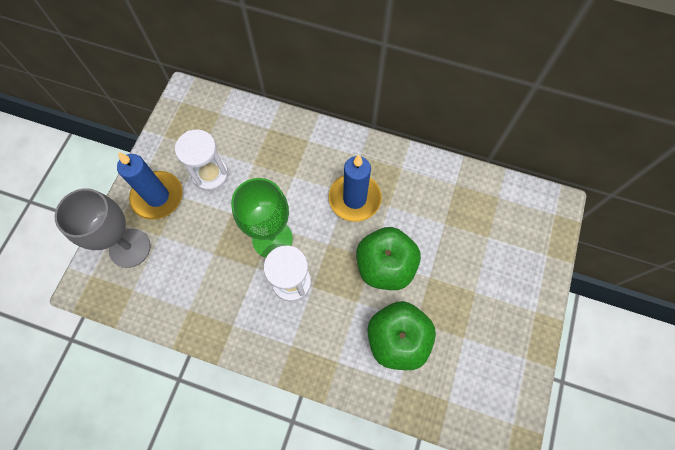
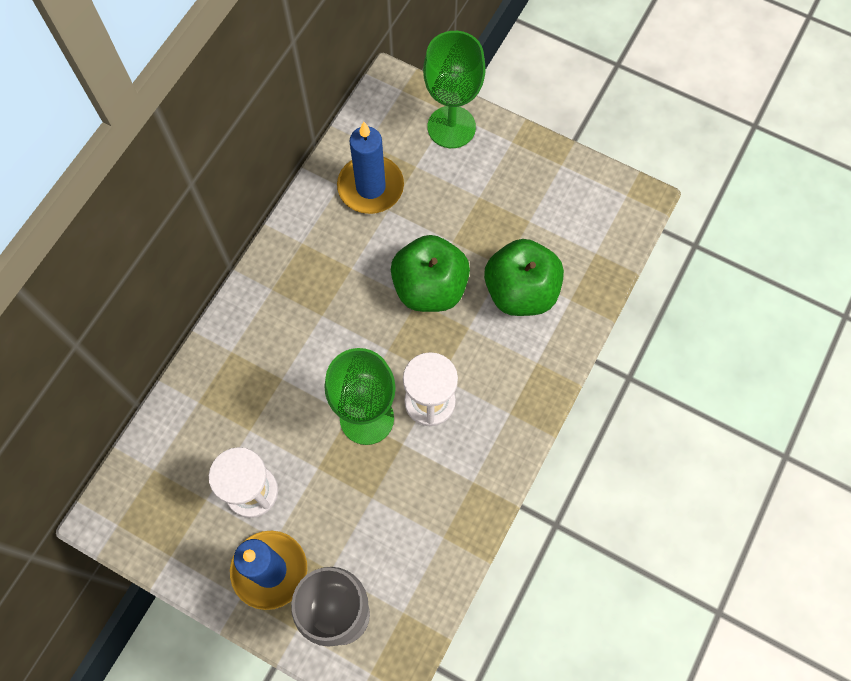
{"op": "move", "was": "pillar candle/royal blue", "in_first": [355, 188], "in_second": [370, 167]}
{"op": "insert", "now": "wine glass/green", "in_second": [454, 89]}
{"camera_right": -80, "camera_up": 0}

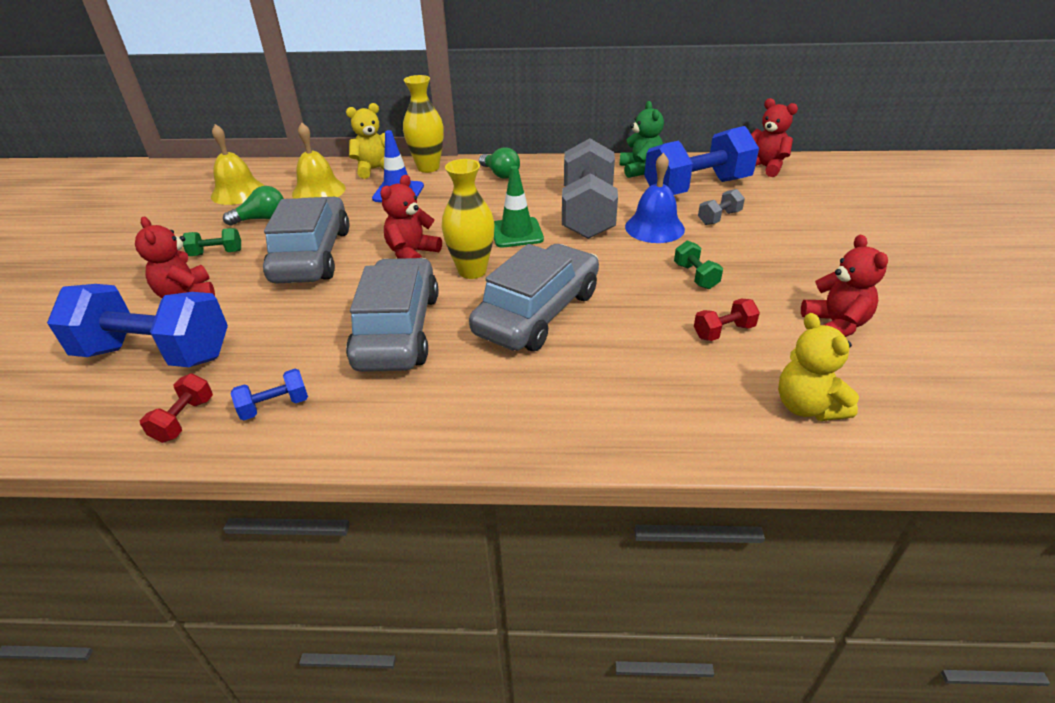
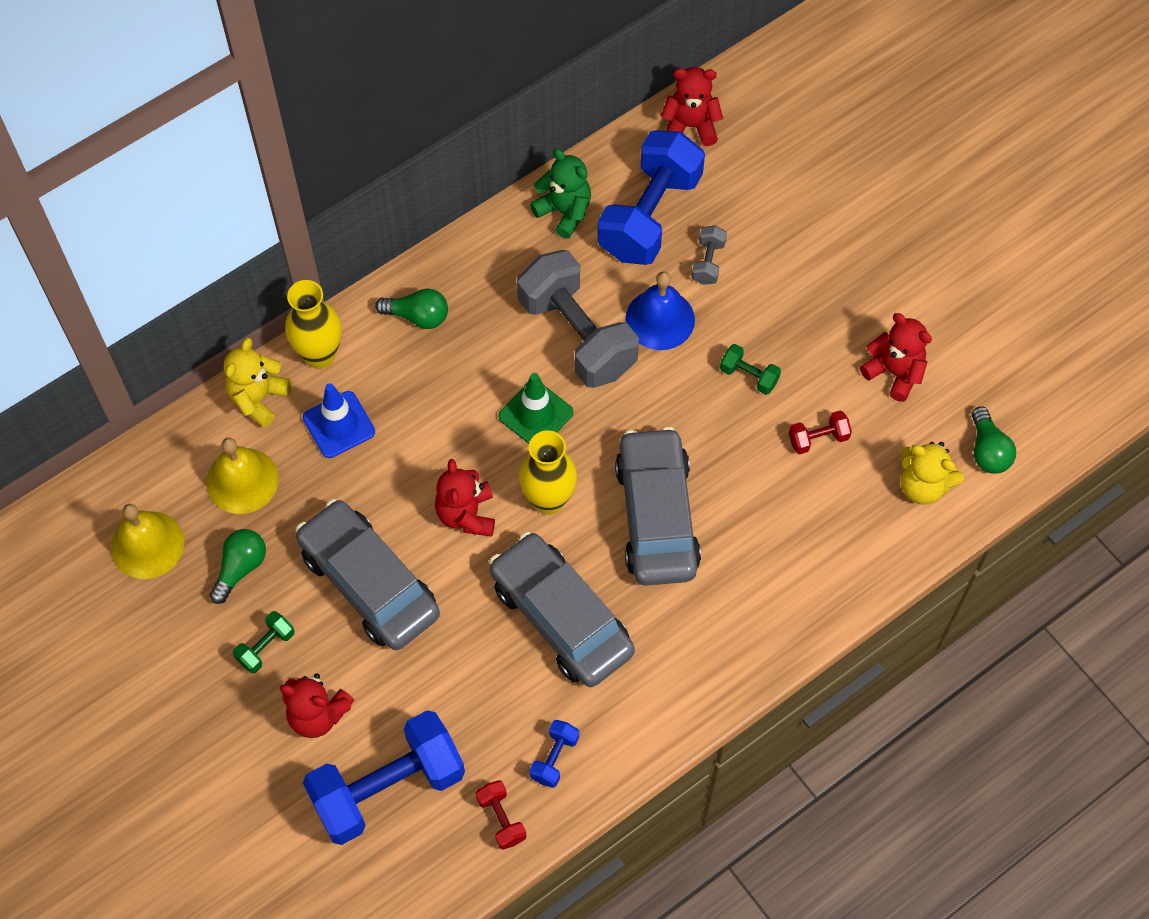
{"op": "rotate", "was": "dumbbell/scarlet", "in_first": [727, 320], "in_second": [820, 432], "clockwise": 45}
{"op": "insert", "now": "lightbulb/green", "in_second": [994, 440]}
{"camera_right": -40, "camera_up": 25}

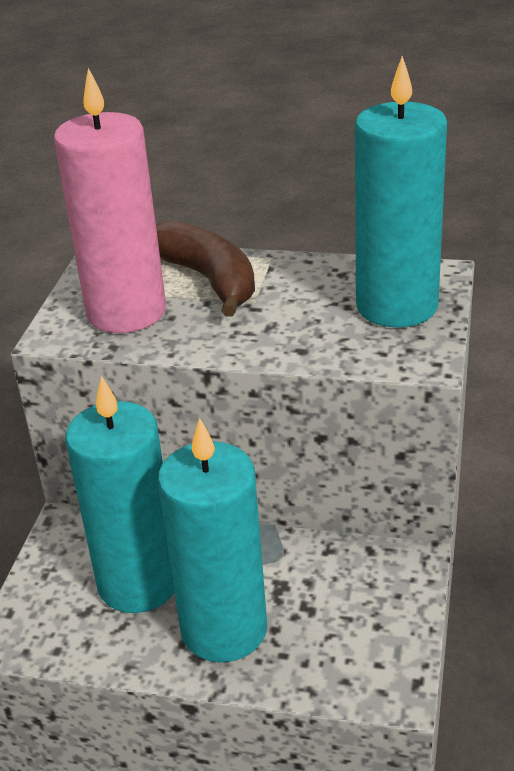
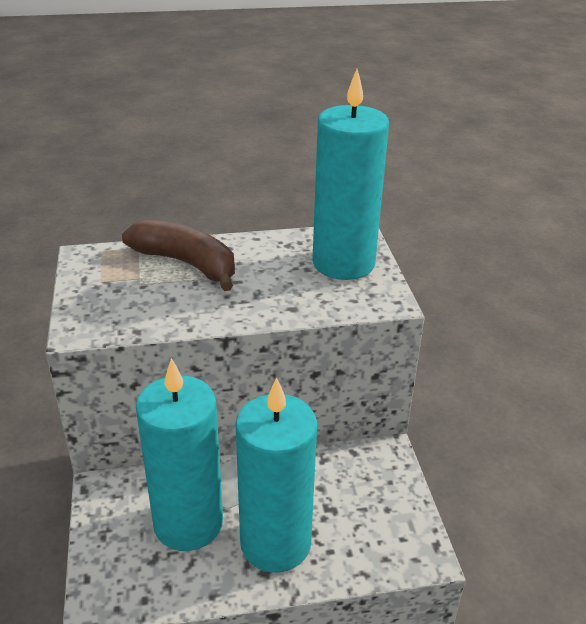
{"op": "delete", "was": "pillar candle/pink", "in_first": [110, 200]}
{"camera_right": -25, "camera_up": 0}

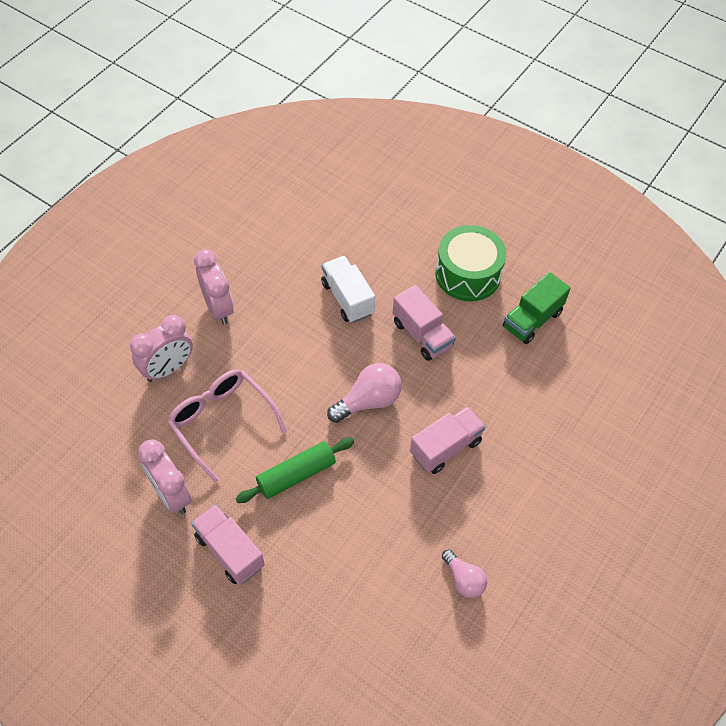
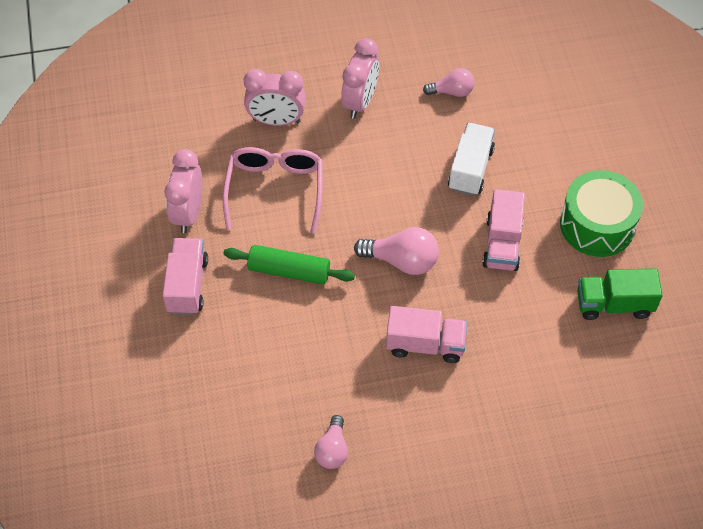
{"op": "insert", "now": "lightbulb/pink", "in_second": [449, 82]}
{"camera_right": 45, "camera_up": 0}

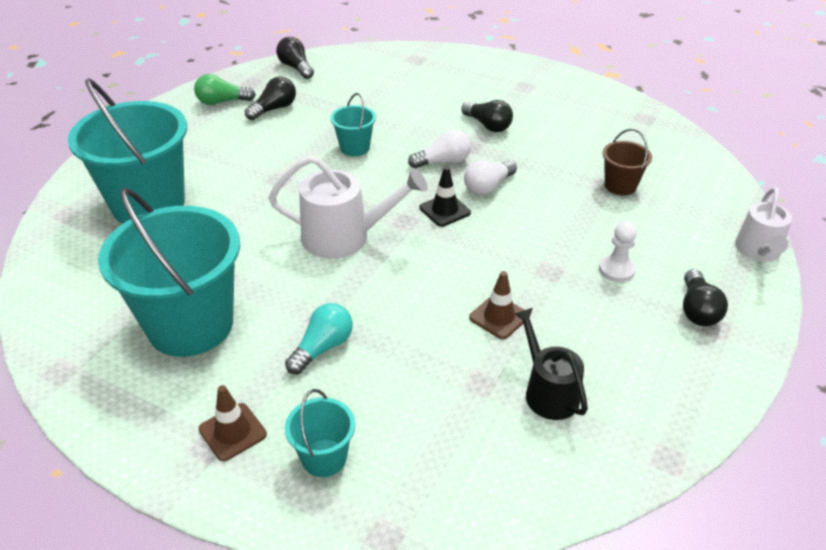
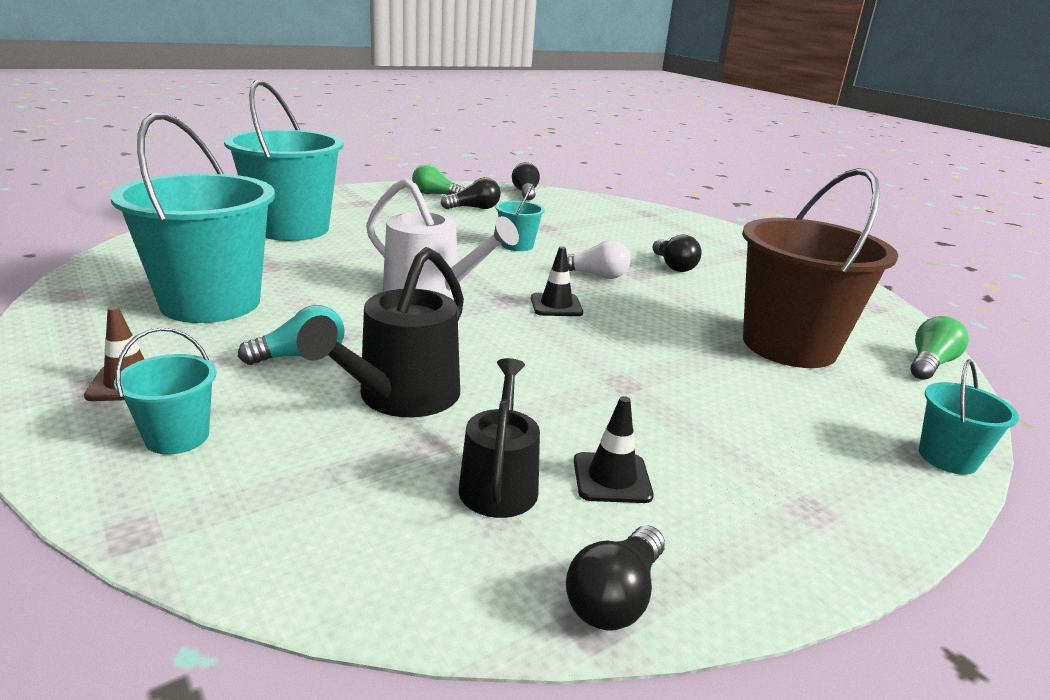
{"op": "insert", "now": "watering can/jet-black", "in_second": [380, 332]}
{"op": "move", "was": "lightbulb/jet-black", "in_first": [705, 297], "in_second": [615, 578]}
{"op": "insert", "now": "traffic cone/jet-black", "in_second": [614, 449]}
{"op": "resize", "was": "pail/russet", "in_first": [627, 162], "in_second": [820, 268], "ratio": 2.2}
{"op": "insert", "now": "lightbulb/green", "in_second": [940, 348]}
{"op": "replace", "was": "watering can/white", "now": "pail/aqua", "in_first": [763, 224], "in_second": [969, 417]}
{"op": "delete", "was": "lightbulb/white", "in_first": [490, 177]}
{"op": "delete", "was": "traffic cone/russet", "in_first": [496, 305]}
{"op": "delete", "was": "chess pawn/white", "in_first": [618, 252]}
{"camera_right": 25, "camera_up": -15}

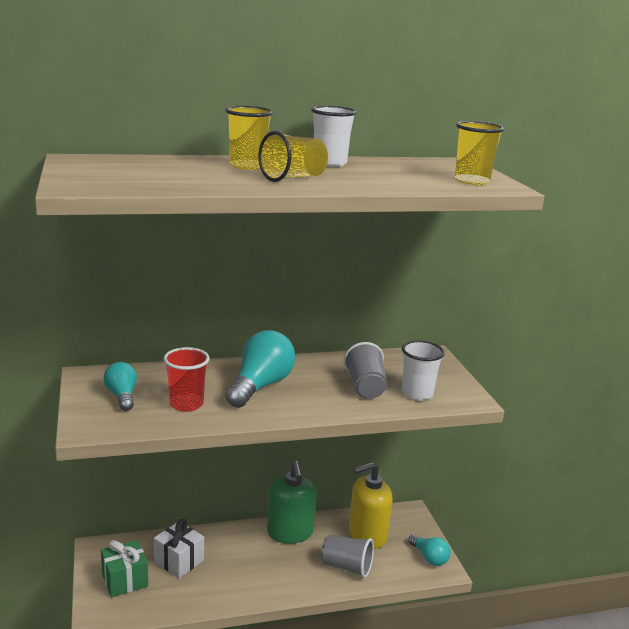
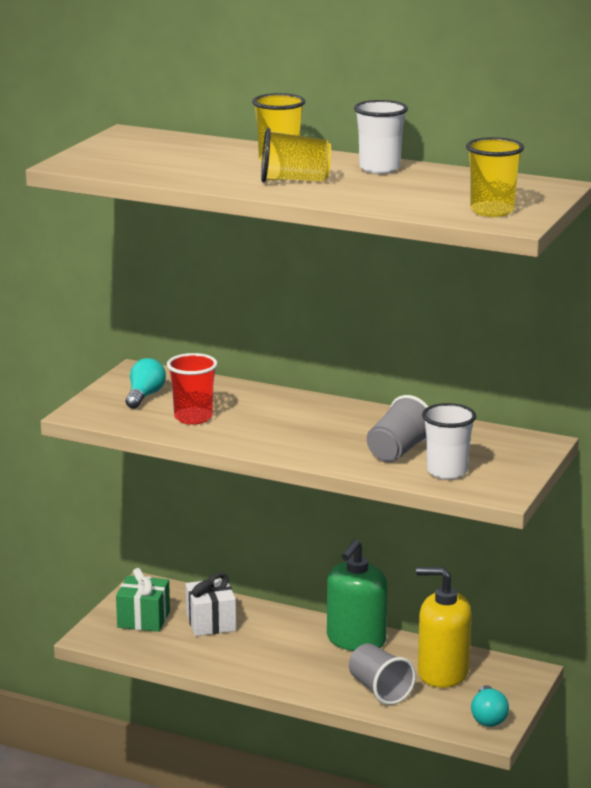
{"op": "delete", "was": "lightbulb/aqua", "in_first": [260, 369]}
{"camera_right": 40, "camera_up": 0}

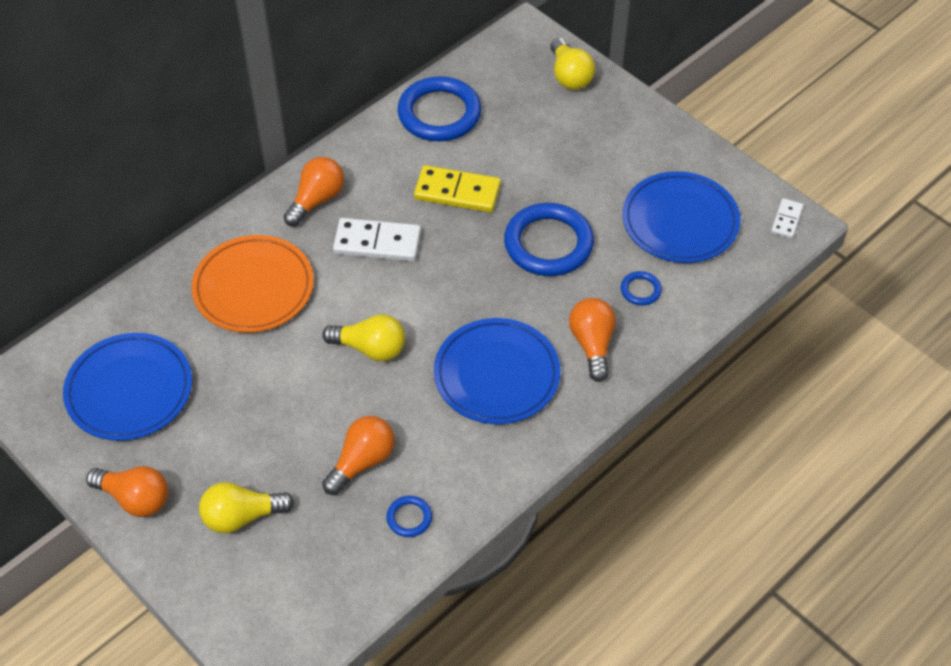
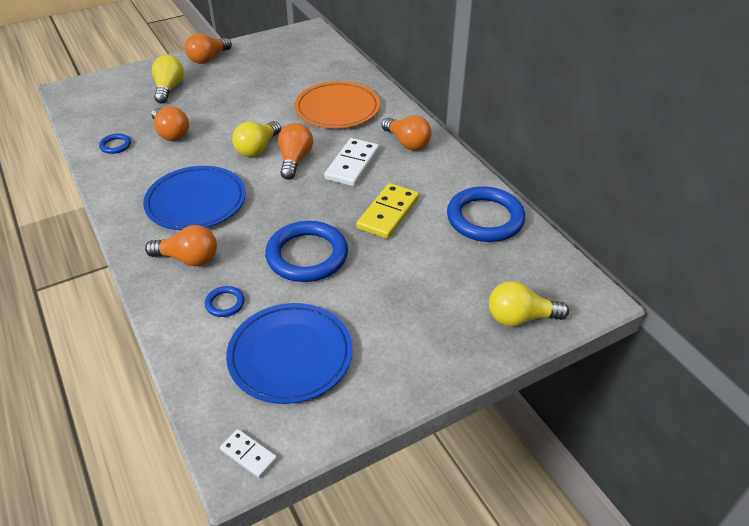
{"op": "insert", "now": "lightbulb/orange-coloured", "in_second": [295, 151]}
{"op": "delete", "was": "flat dish/royal blue", "in_first": [127, 387]}
{"camera_right": 105, "camera_up": -10}

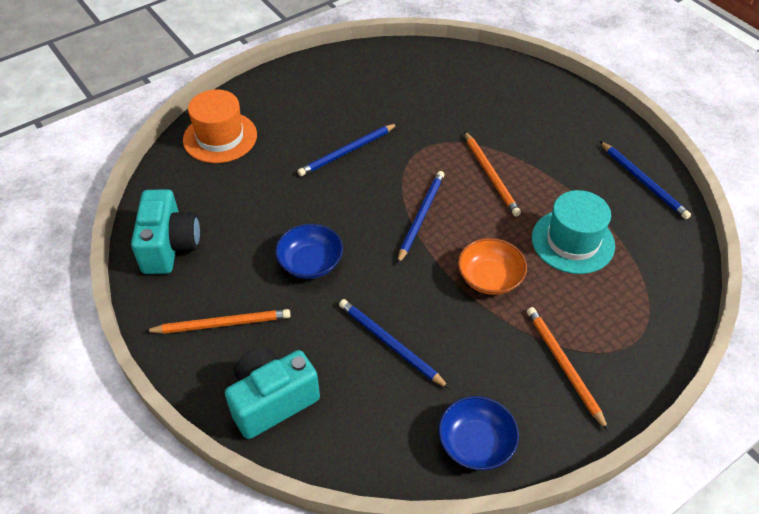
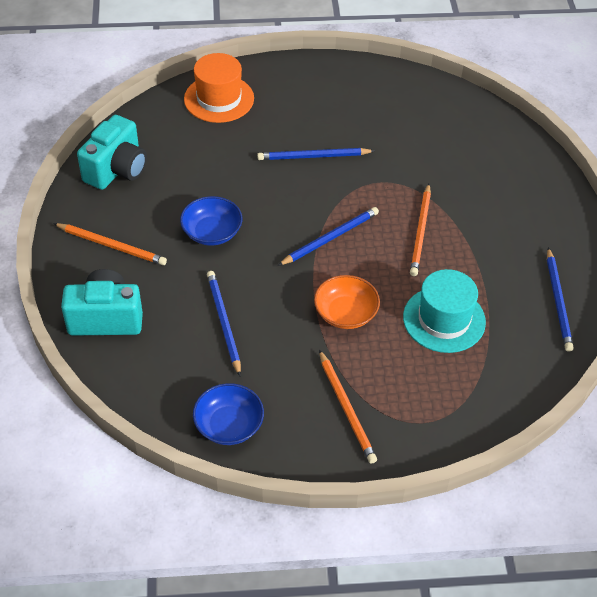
{"op": "rotate", "was": "wooden pencil/orange-coloured", "in_first": [568, 369], "in_second": [348, 407], "clockwise": 150}
{"camera_right": 30, "camera_up": 0}

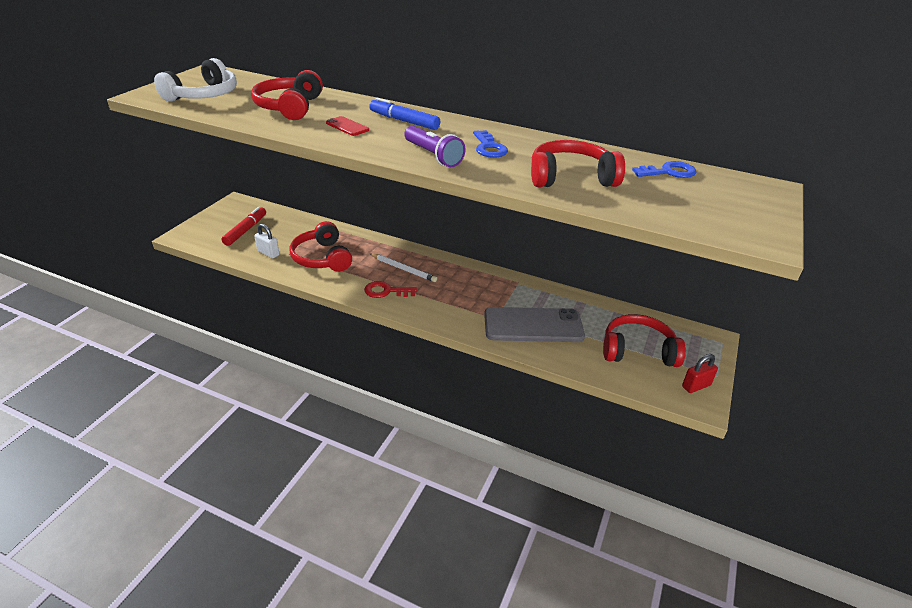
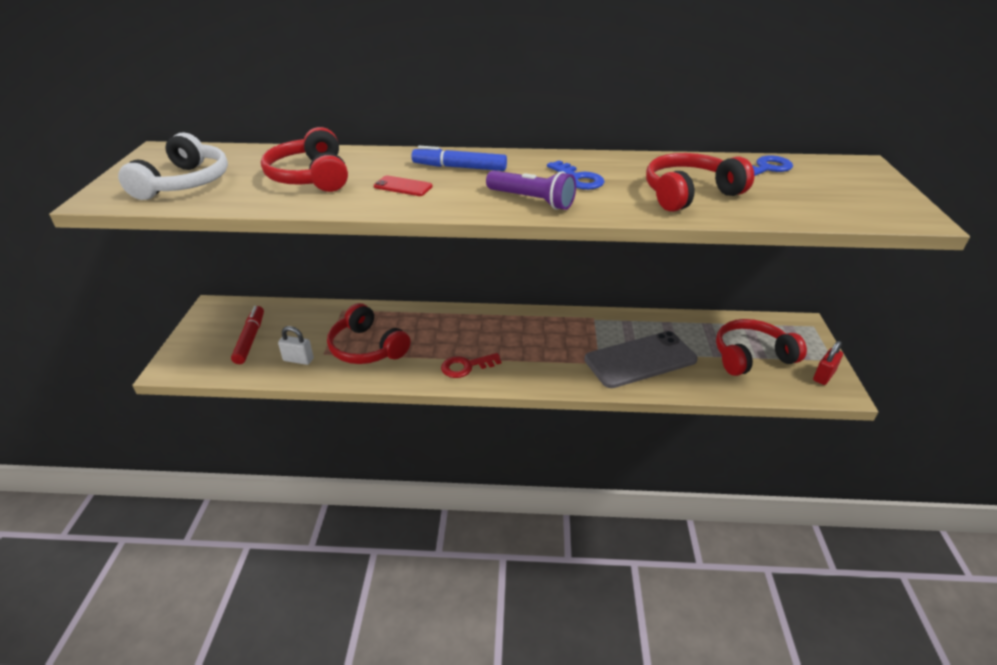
{"op": "delete", "was": "wooden pencil/white", "in_first": [403, 267]}
{"camera_right": -20, "camera_up": 0}

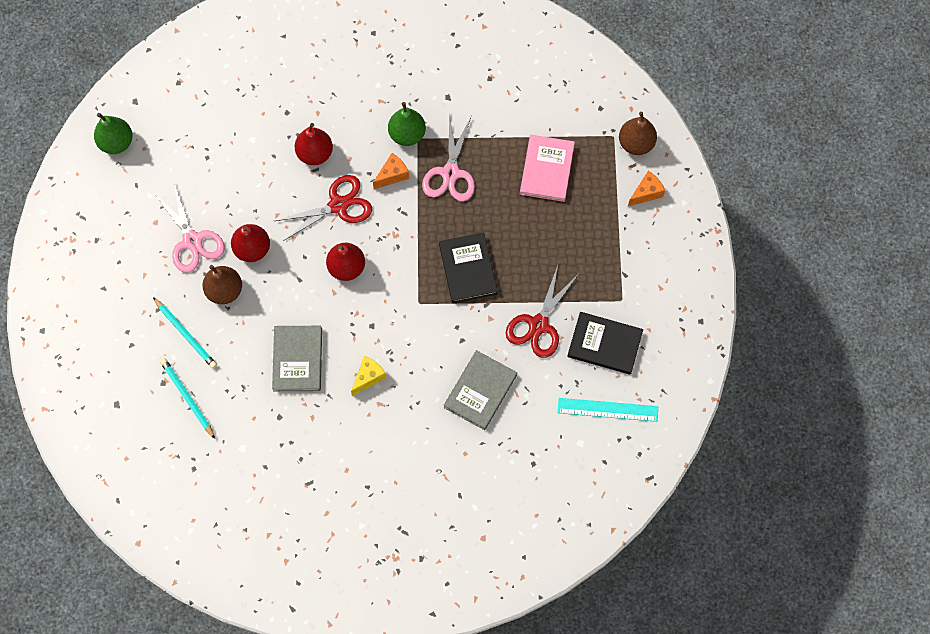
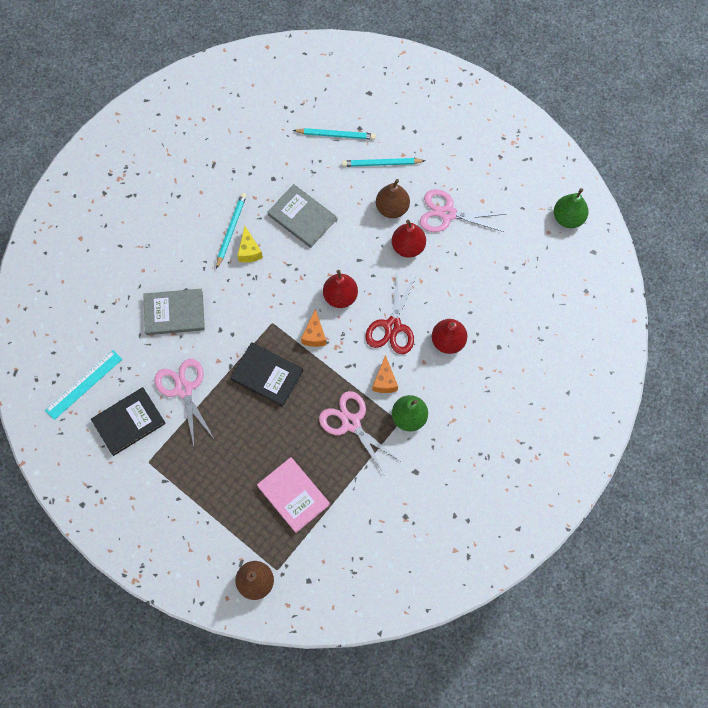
{"op": "rotate", "was": "hardback/grey", "in_first": [480, 390], "in_second": [174, 312], "clockwise": -75}
{"op": "recolor", "was": "shears/scarlet", "now": "shears/pink", "in_first": [542, 311], "in_second": [185, 402]}
{"op": "insert", "now": "wooden pencil/aqua", "in_second": [231, 231]}
{"op": "move", "was": "cheese/orange-coloured", "in_first": [646, 188], "in_second": [313, 328]}
{"camera_right": 130, "camera_up": 0}

